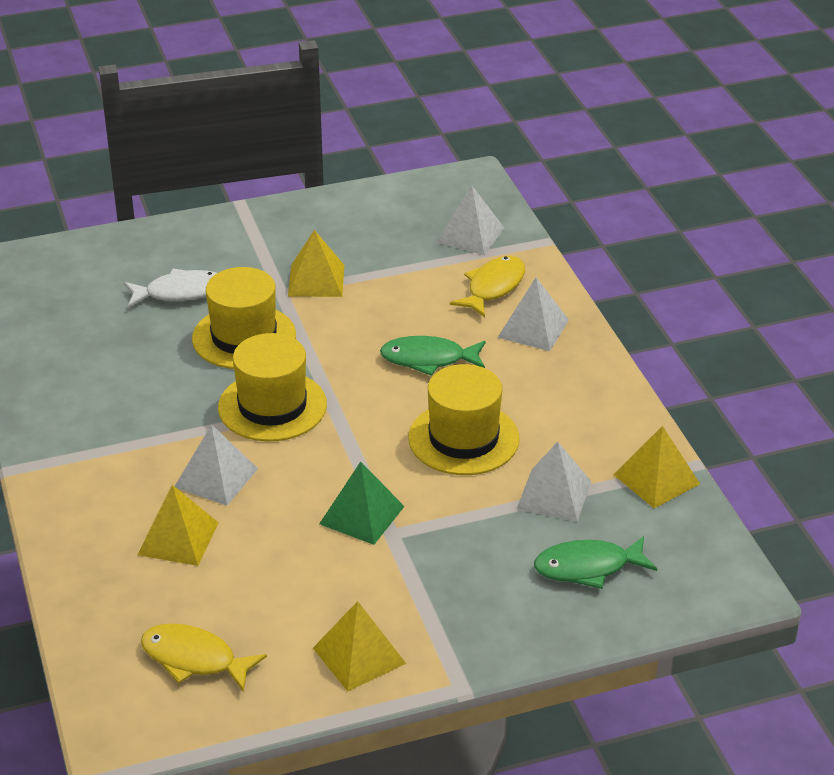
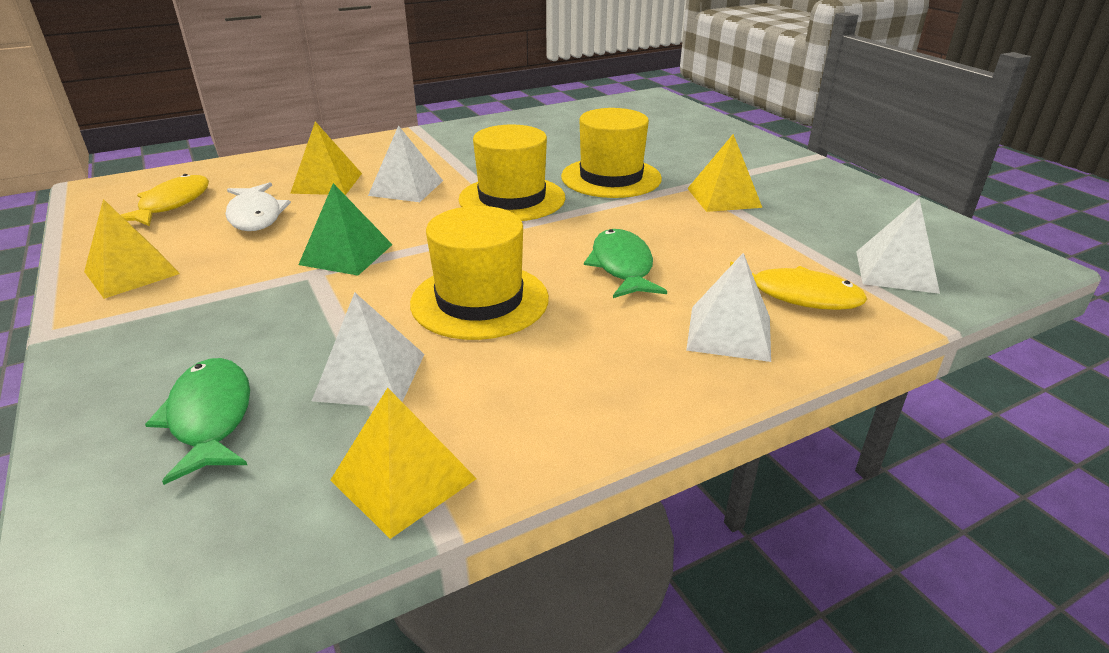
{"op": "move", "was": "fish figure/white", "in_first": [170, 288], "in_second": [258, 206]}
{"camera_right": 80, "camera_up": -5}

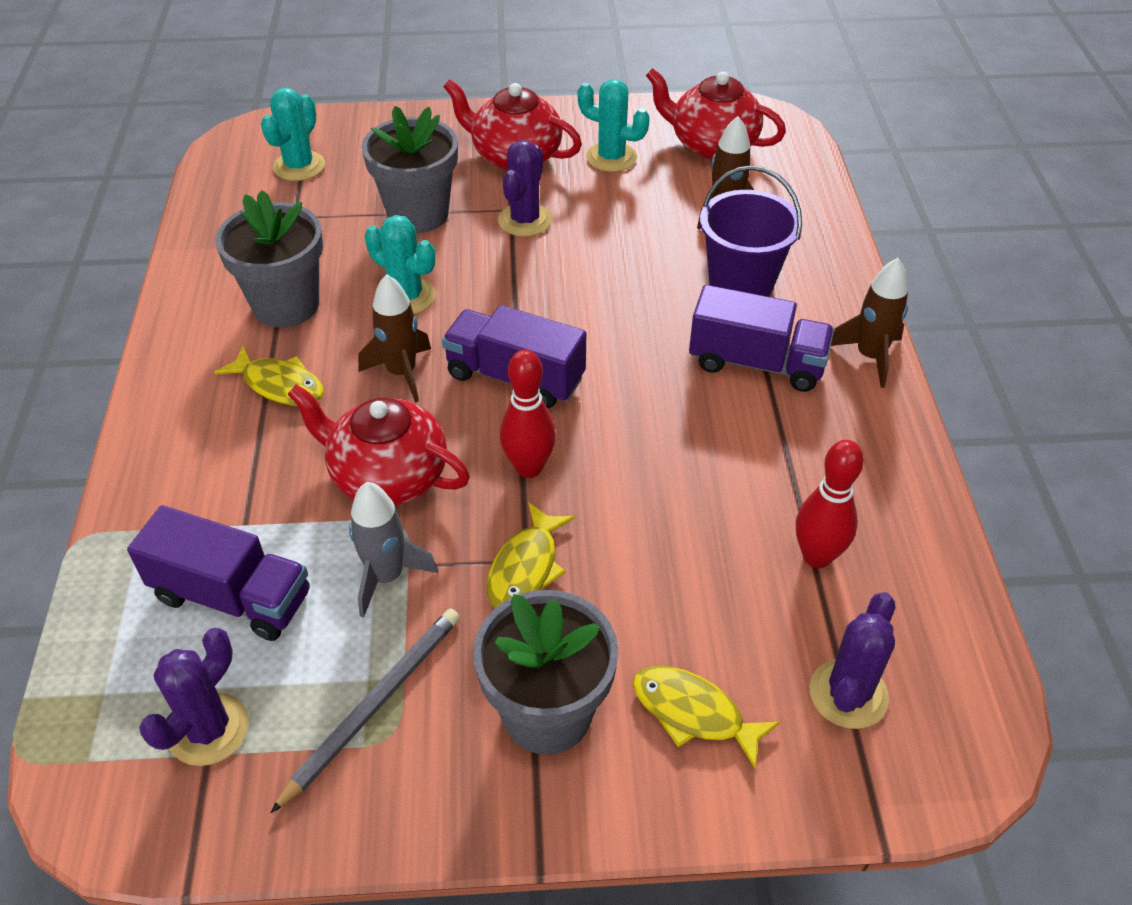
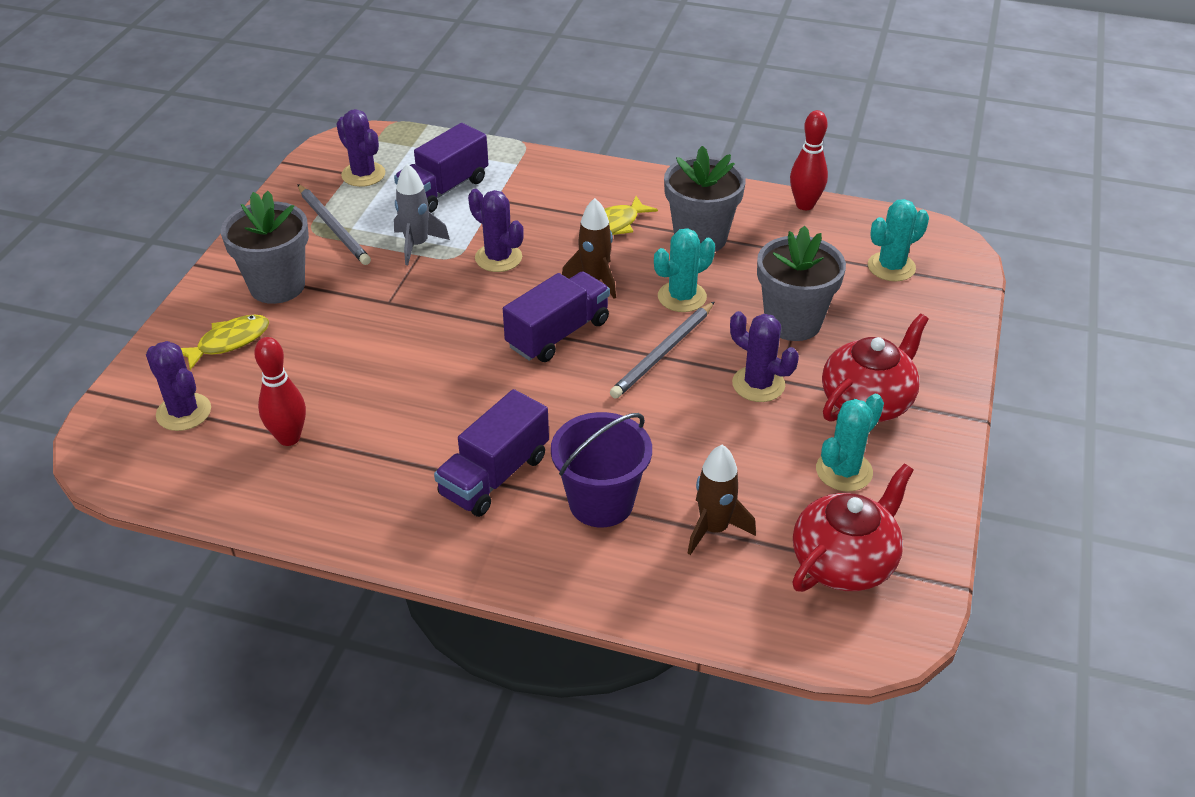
{"op": "replace", "was": "tea pot/scarlet", "now": "saguaro cactus/purple", "in_first": [378, 445], "in_second": [496, 230]}
{"op": "insert", "now": "wooden pencil/grey", "in_second": [662, 350]}
{"op": "move", "was": "skittle/scarlet", "in_first": [528, 414], "in_second": [809, 160]}
{"op": "rotate", "was": "saguaro cactus/aqua", "in_first": [293, 134], "in_second": [898, 240], "clockwise": -75}
{"op": "delete", "was": "fish figure/yellow", "in_first": [530, 555]}
{"op": "delete", "was": "toy rocket/russet", "in_first": [869, 323]}
{"camera_right": 110, "camera_up": -5}

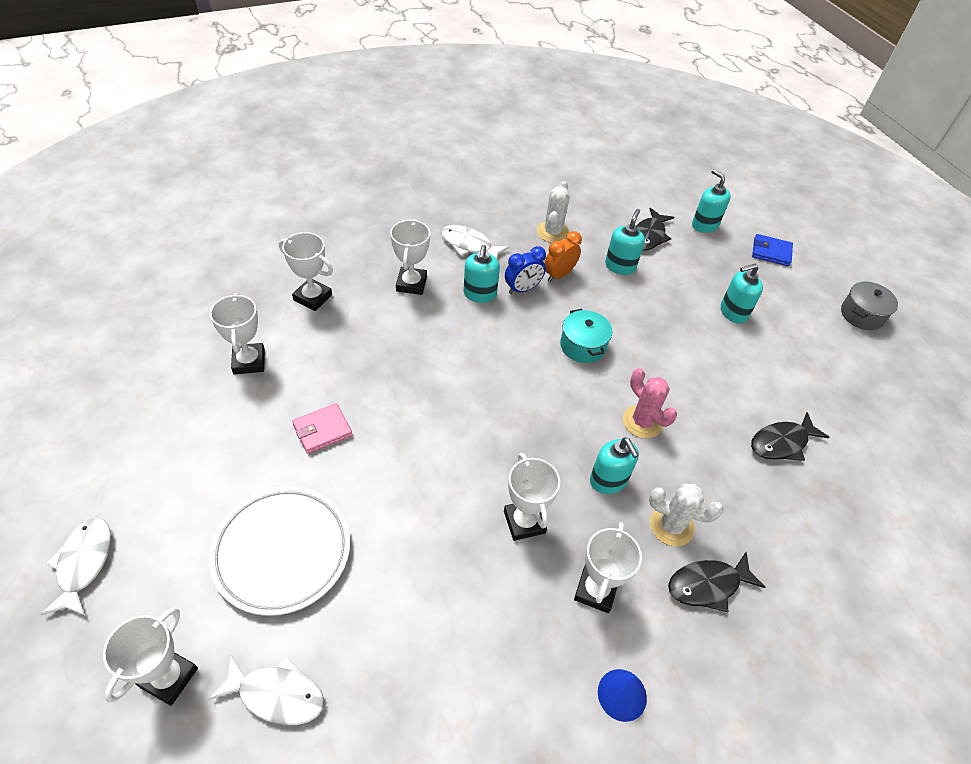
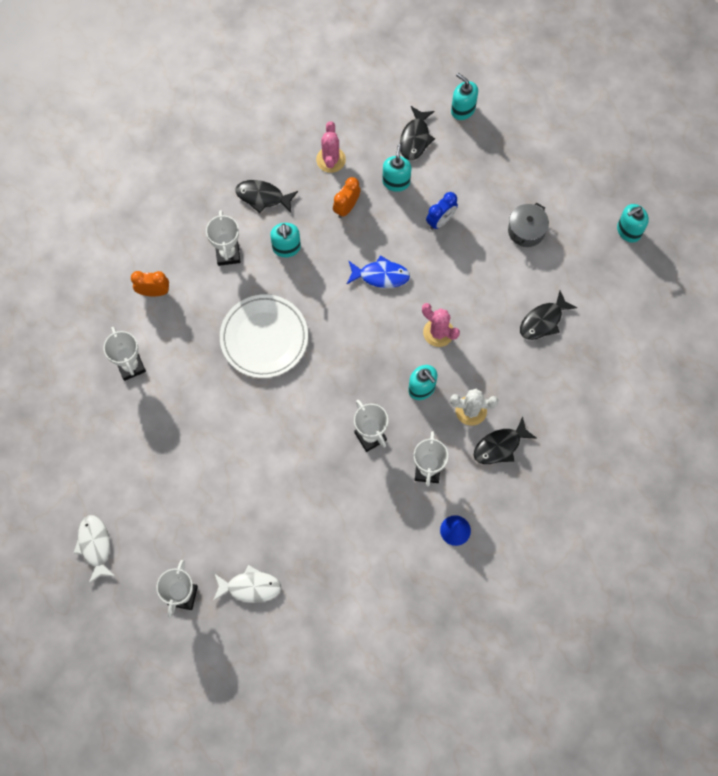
{"op": "replace", "was": "award cup/white", "now": "alarm clock/orange-coloured", "in_first": [306, 271], "in_second": [150, 283]}
{"op": "move", "was": "flat dish/white", "in_first": [279, 551], "in_second": [264, 336]}
{"op": "recolor", "was": "fish figure/white", "now": "fish figure/jet-black", "in_first": [475, 242], "in_second": [267, 197]}
{"op": "recolor", "was": "saguaro cactus/white", "now": "saguaro cactus/pink", "in_first": [553, 212], "in_second": [331, 147]}
{"op": "replace", "was": "cooking pot/aqua", "now": "fish figure/royal blue", "in_first": [586, 336], "in_second": [378, 271]}
{"op": "move", "was": "alarm clock/royal blue", "in_first": [525, 270], "in_second": [442, 211]}
{"op": "move", "was": "cooking pot/grey", "in_first": [869, 306], "in_second": [528, 225]}
{"op": "move", "was": "pump bottle/aqua", "in_first": [742, 294], "in_second": [633, 223]}
{"op": "delete", "was": "billfold/pink", "in_first": [322, 428]}
{"op": "delete", "was": "billfold/royal blue", "in_first": [772, 250]}
{"camera_right": -10, "camera_up": 20}

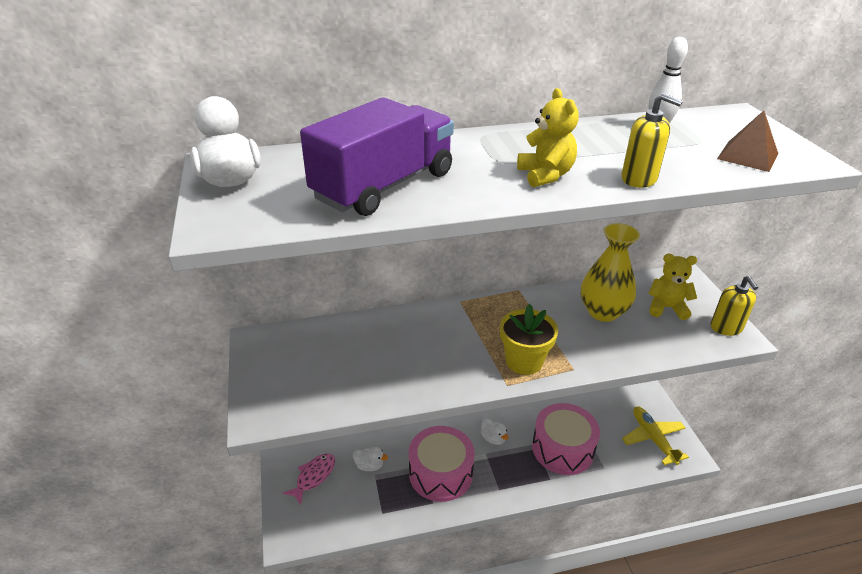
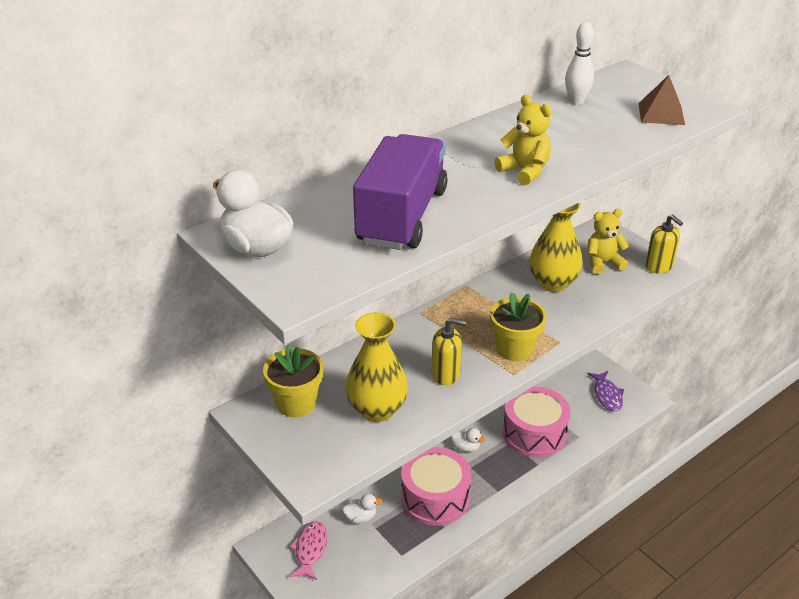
{"op": "insert", "now": "plant pot/yellow", "in_second": [293, 380]}
{"op": "insert", "now": "tall vase/yellow", "in_second": [377, 367]}
{"op": "move", "was": "pump bottle/yellow", "in_first": [652, 140], "in_second": [449, 351]}
{"op": "replace", "was": "plane/yellow", "now": "fish figure/purple", "in_first": [655, 435], "in_second": [605, 391]}
{"camera_right": -25, "camera_up": 0}

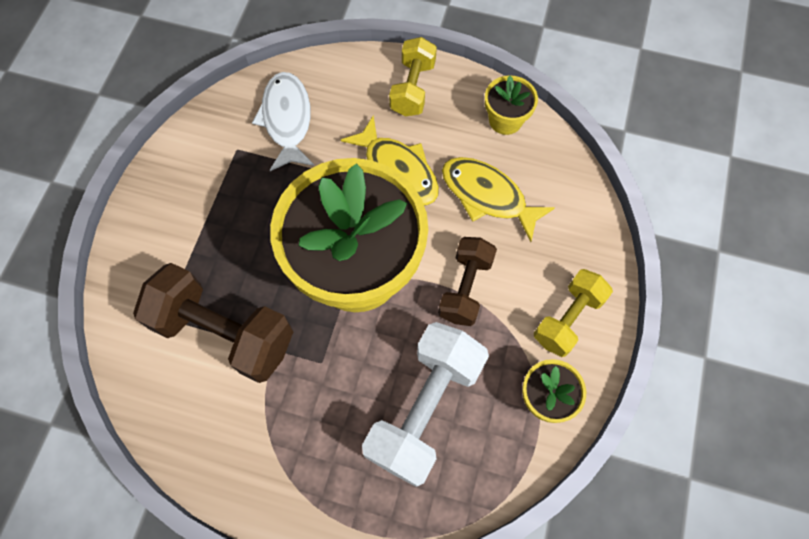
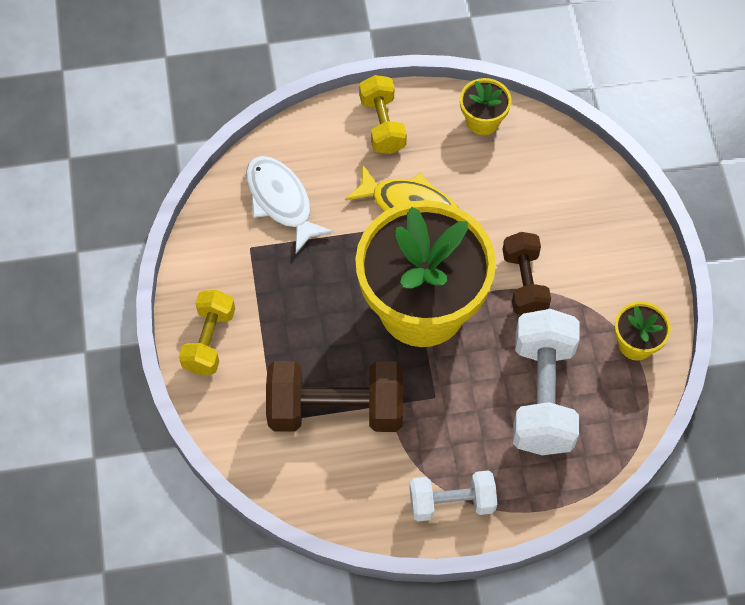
{"op": "move", "was": "dumbbell/yellow", "in_first": [573, 313], "in_second": [207, 332]}
{"op": "insert", "now": "dumbbell/white", "in_second": [453, 496]}
{"op": "delete", "was": "fish figure/yellow", "in_first": [498, 199]}
{"camera_right": -25, "camera_up": -5}

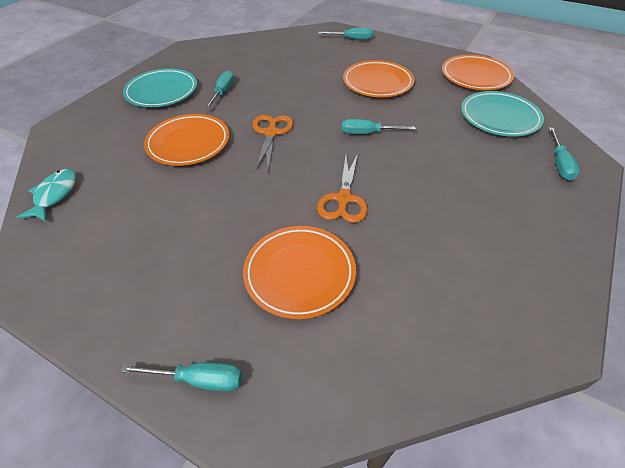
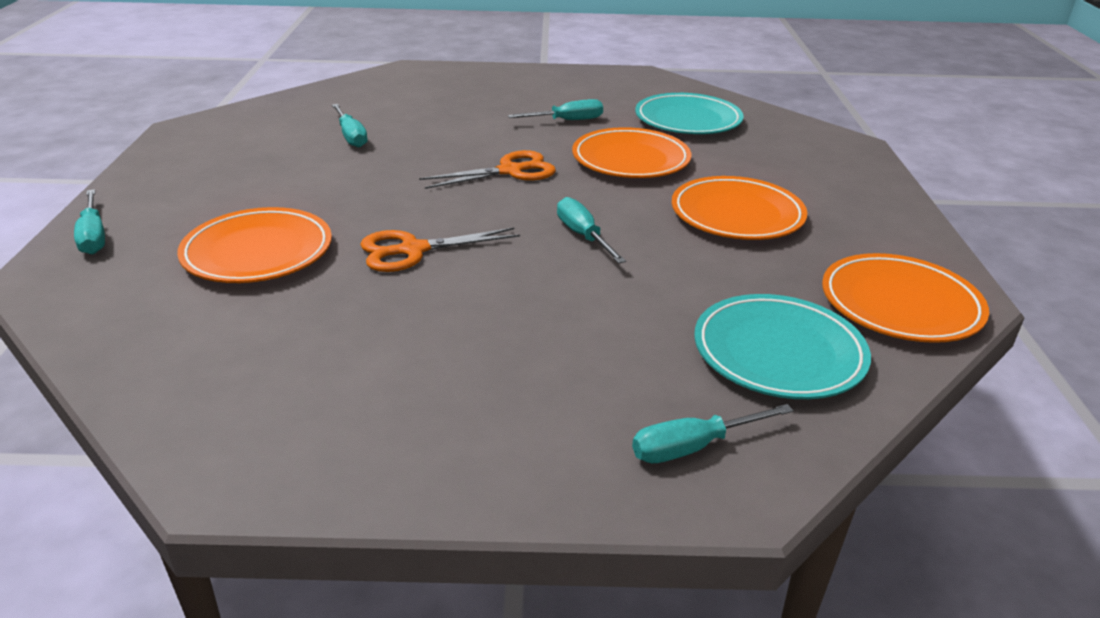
{"op": "move", "was": "hand screwdriver/aqua", "in_first": [345, 34], "in_second": [350, 126]}
{"op": "move", "was": "flat dish/orange-coloured", "in_first": [186, 140], "in_second": [631, 152]}
{"op": "move", "was": "flat dish/aqua", "in_first": [160, 87], "in_second": [689, 113]}
{"op": "delete", "was": "fish figure/aqua", "in_first": [46, 195]}
{"camera_right": 60, "camera_up": -15}

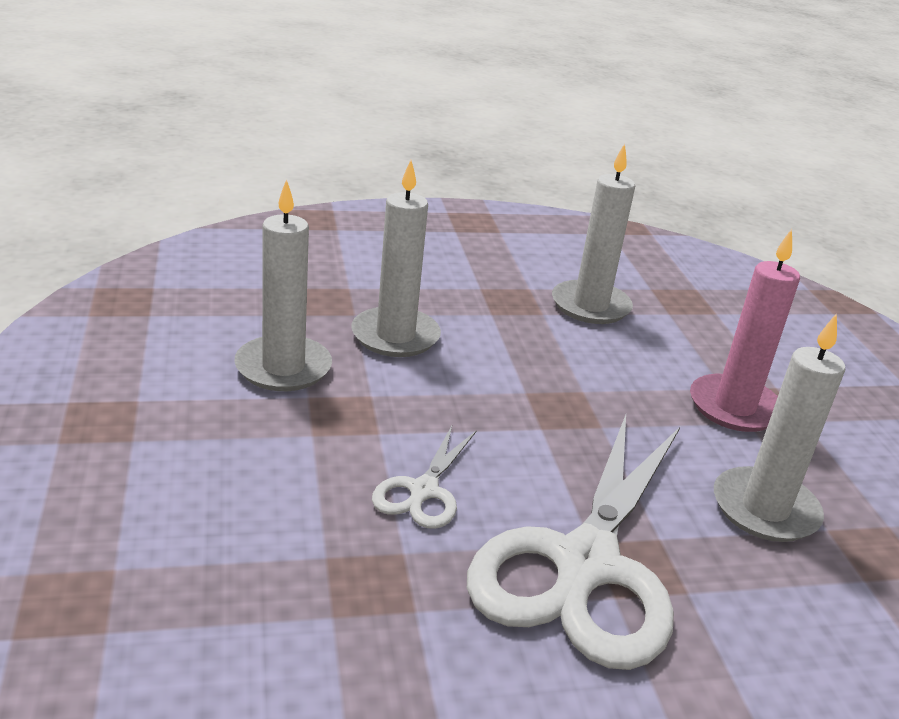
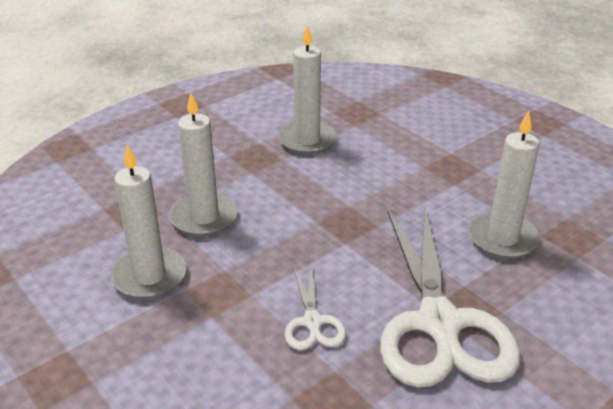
{"op": "delete", "was": "pillar candle/pink", "in_first": [745, 330]}
{"camera_right": -25, "camera_up": 5}

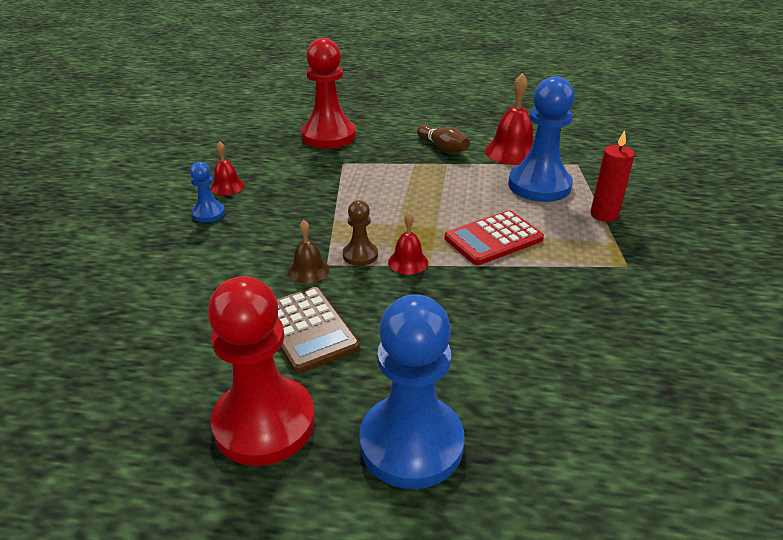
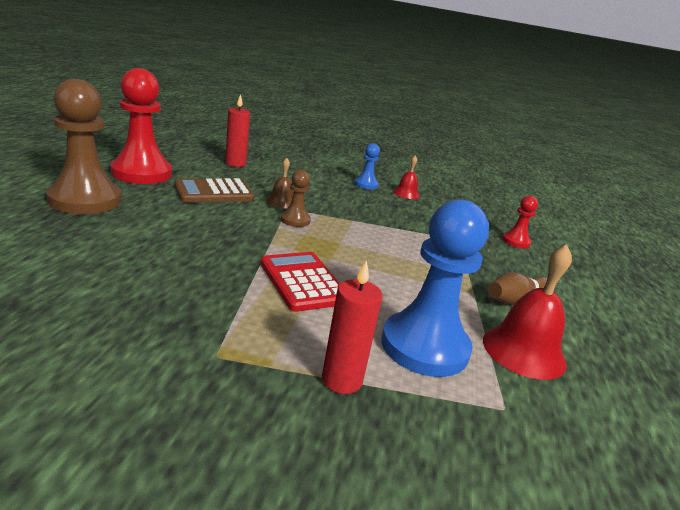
{"op": "recolor", "was": "chess pawn/royal blue", "now": "chess pawn/russet", "in_first": [412, 391], "in_second": [83, 146]}
{"op": "insert", "now": "pillar candle/scarlet", "in_second": [237, 130]}
{"op": "resize", "was": "chess pawn/scarlet", "in_first": [328, 93], "in_second": [520, 222], "ratio": 0.48}
{"op": "delete", "was": "school bell/scarlet", "in_first": [408, 243]}
{"camera_right": 90, "camera_up": -10}

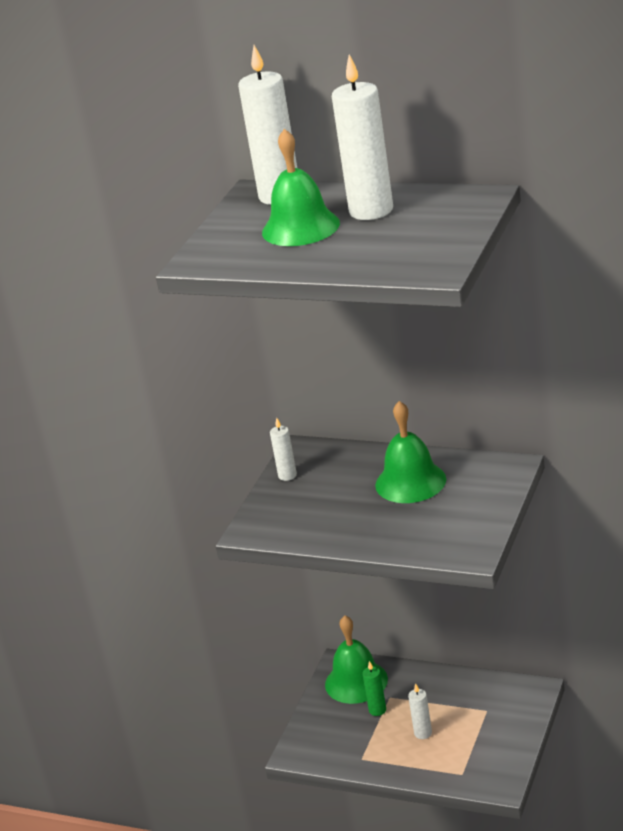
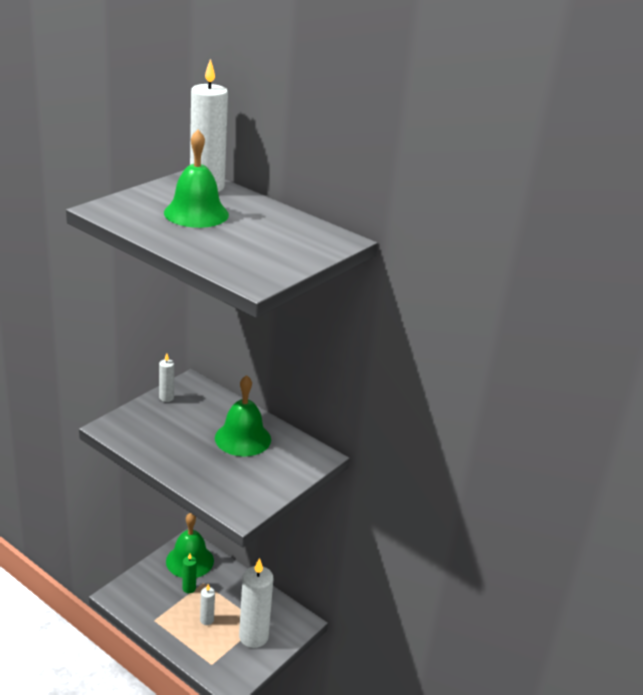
{"op": "move", "was": "pillar candle/white", "in_first": [362, 137], "in_second": [256, 603]}
{"camera_right": 10, "camera_up": 0}

